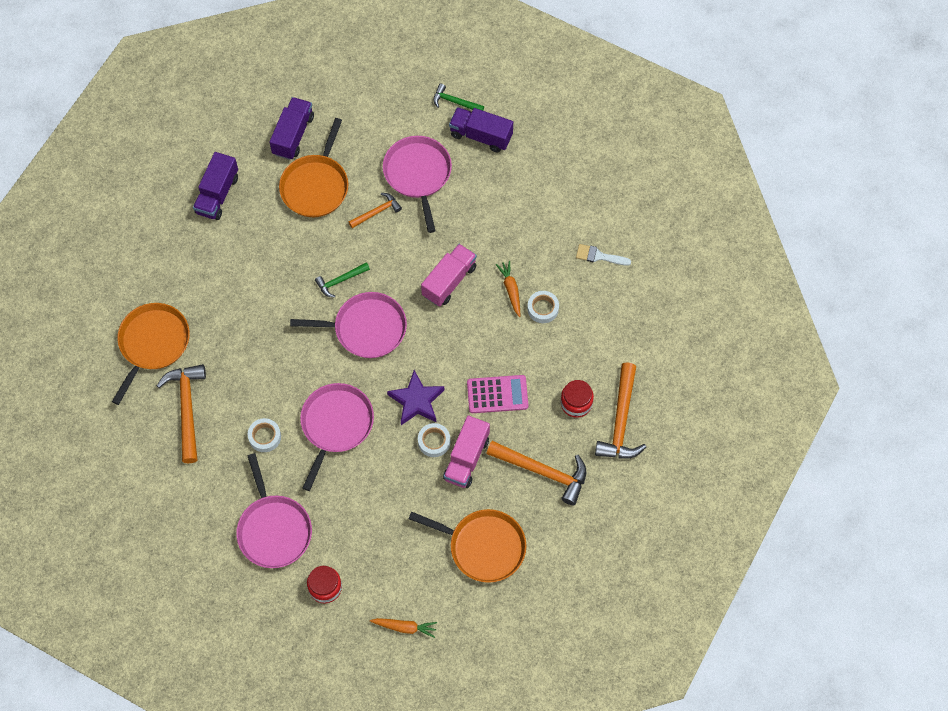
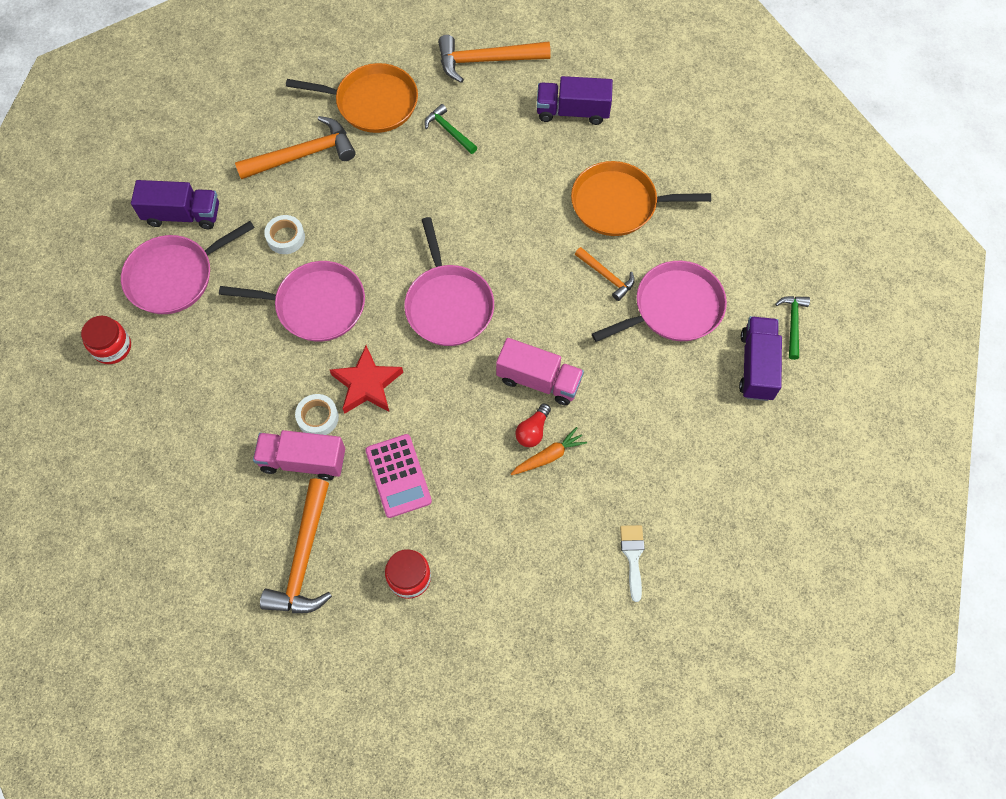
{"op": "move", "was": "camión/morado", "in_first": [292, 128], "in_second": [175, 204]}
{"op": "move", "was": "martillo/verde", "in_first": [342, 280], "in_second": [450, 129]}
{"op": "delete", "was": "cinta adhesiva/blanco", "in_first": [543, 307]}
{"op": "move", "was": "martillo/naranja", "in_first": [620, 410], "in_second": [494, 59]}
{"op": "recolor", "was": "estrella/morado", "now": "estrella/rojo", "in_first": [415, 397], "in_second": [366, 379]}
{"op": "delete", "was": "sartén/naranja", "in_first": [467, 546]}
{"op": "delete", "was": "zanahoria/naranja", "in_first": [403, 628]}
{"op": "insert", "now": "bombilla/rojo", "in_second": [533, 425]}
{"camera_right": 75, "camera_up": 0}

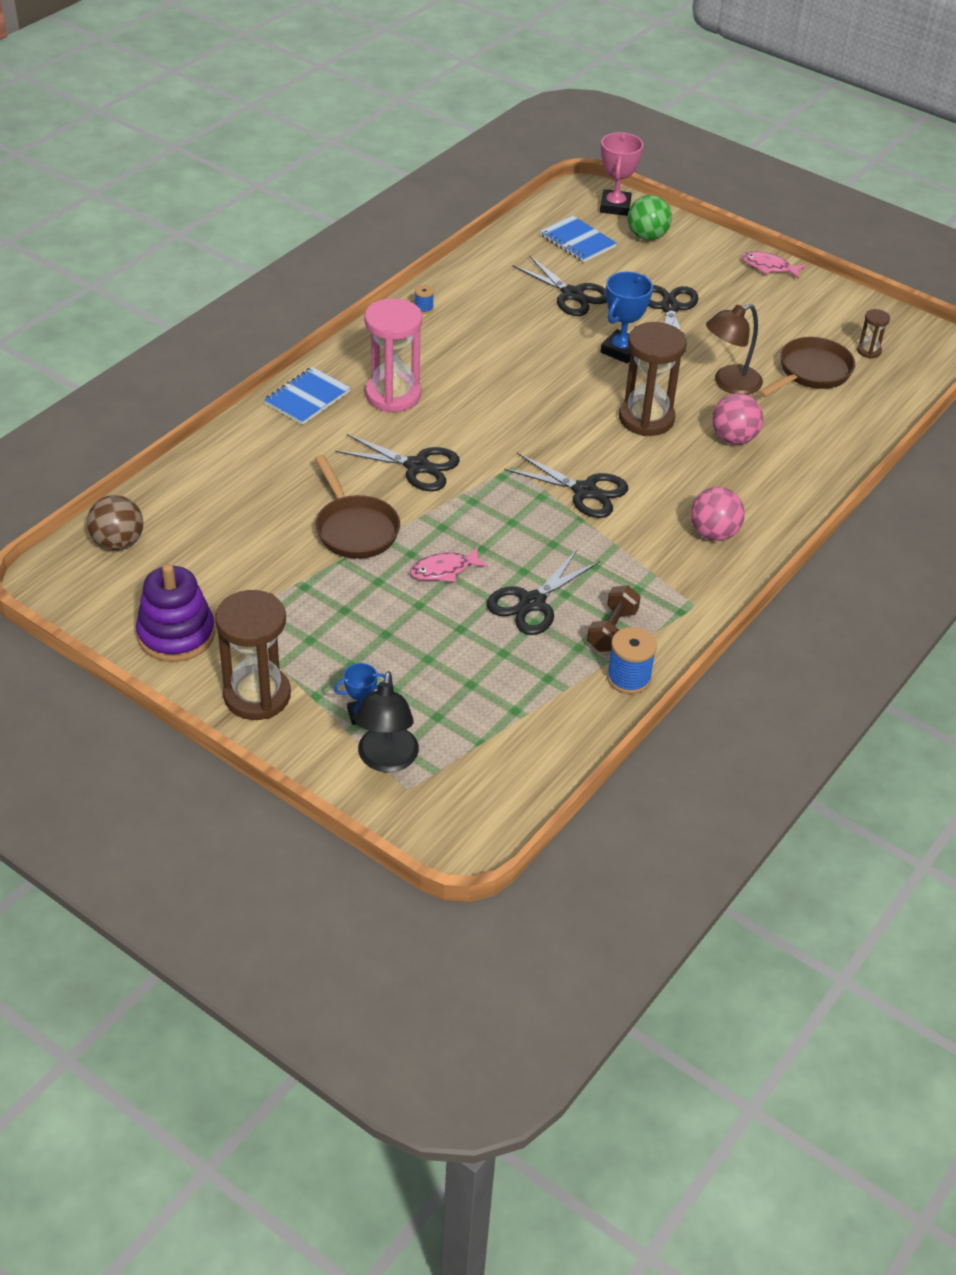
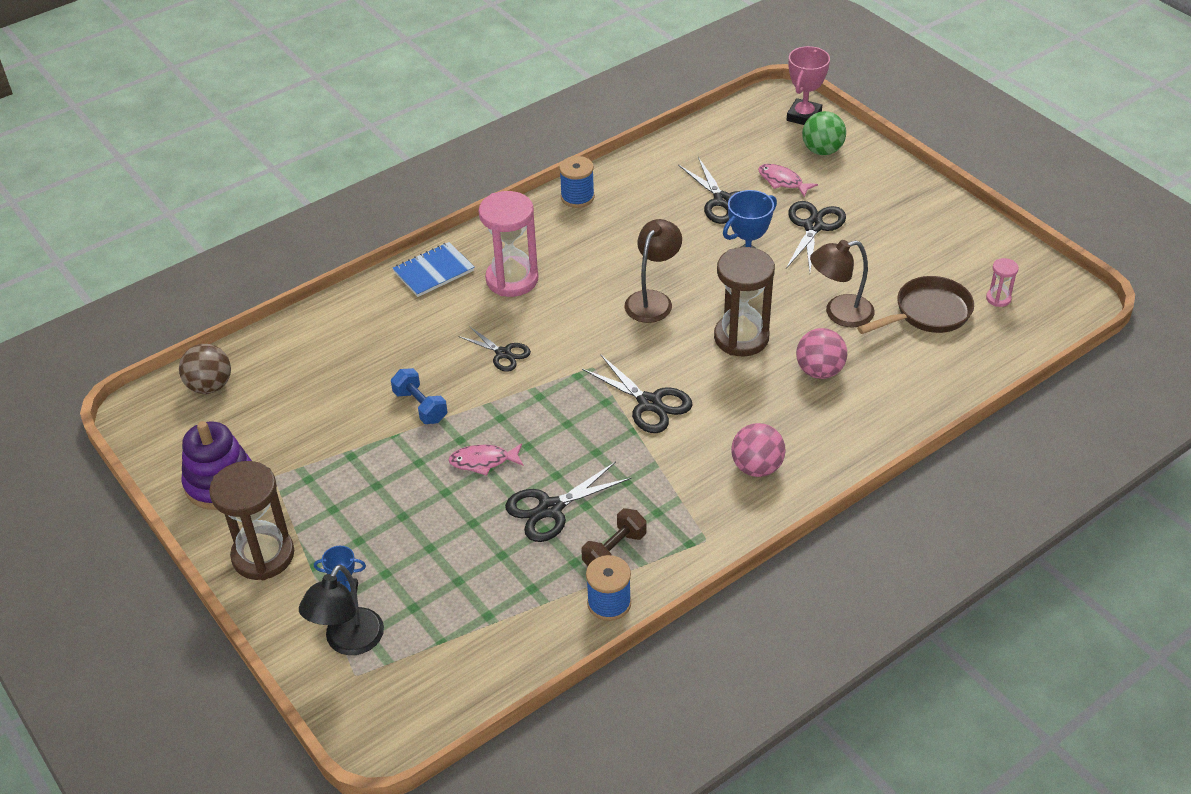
{"op": "delete", "was": "cuaderno/azul", "in_first": [578, 239]}
{"op": "move", "was": "pez/rosa", "in_first": [774, 265], "in_second": [788, 180]}
{"op": "resize", "was": "carrete/azul", "in_first": [424, 299], "in_second": [577, 182], "ratio": 1.89}
{"op": "recolor", "was": "reloj de arena/marrón", "now": "reloj de arena/rosa", "in_first": [873, 334], "in_second": [1002, 282]}
{"op": "resize", "was": "tijeras/negro", "in_first": [398, 462], "in_second": [494, 349], "ratio": 0.66}
{"op": "replace", "was": "sartén/marrón", "now": "mancuerna/azul", "in_first": [357, 507], "in_second": [419, 396]}
{"op": "insert", "now": "lámpara/marrón", "in_second": [653, 271]}
{"camera_right": 20, "camera_up": 0}

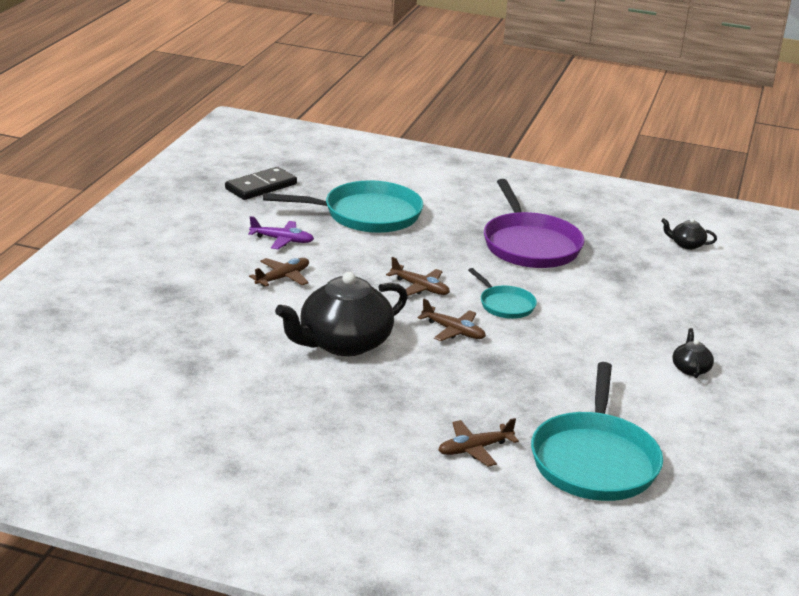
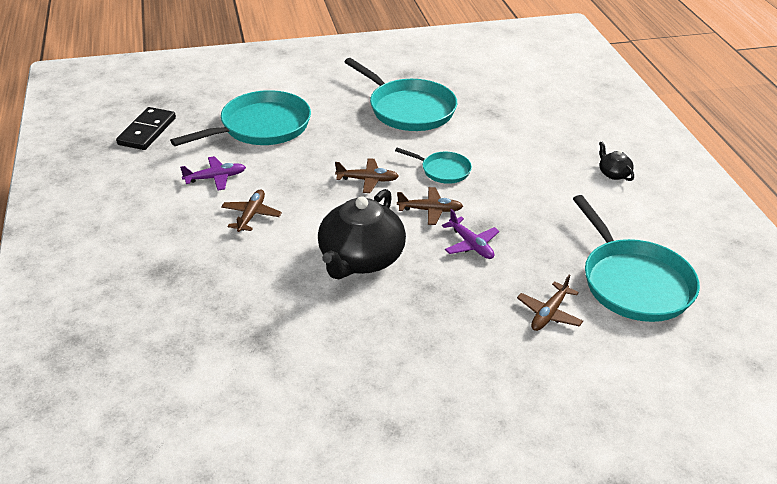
{"op": "recolor", "was": "sartén/morado", "now": "sartén/turquesa", "in_first": [534, 223], "in_second": [400, 94]}
{"op": "delete", "was": "tetera/negro", "in_first": [689, 234]}
{"op": "insert", "now": "avión/morado", "in_second": [470, 234]}
{"camera_right": -30, "camera_up": 10}

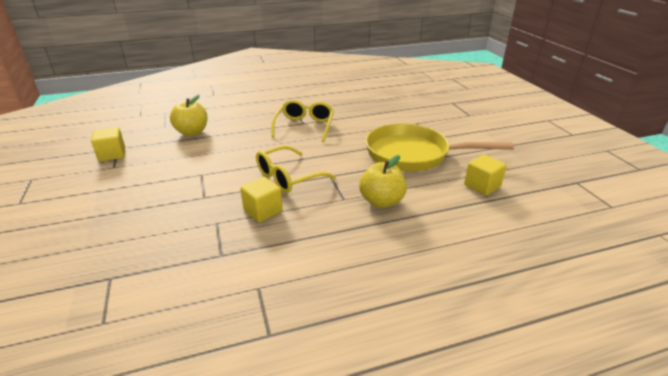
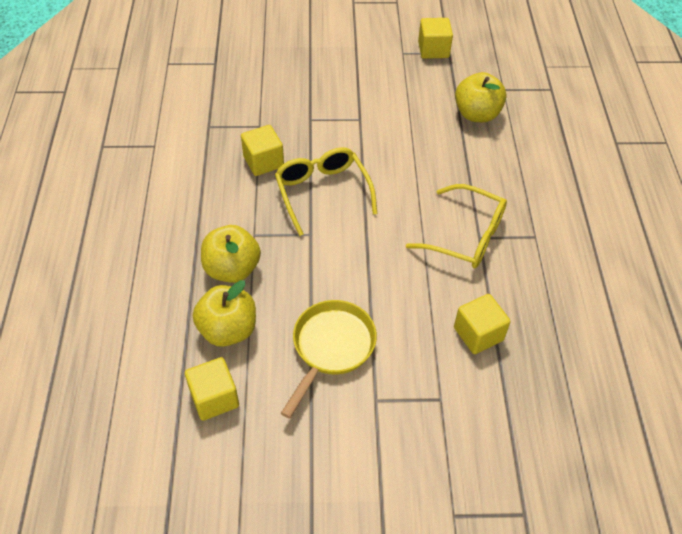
{"op": "resize", "was": "sartén/amarillo", "in_first": [439, 147], "in_second": [329, 359], "ratio": 0.63}
{"op": "insert", "now": "manzana/amarillo", "in_second": [224, 313]}
{"op": "insert", "now": "cubo/amarillo", "in_second": [482, 324]}
{"camera_right": 105, "camera_up": 20}

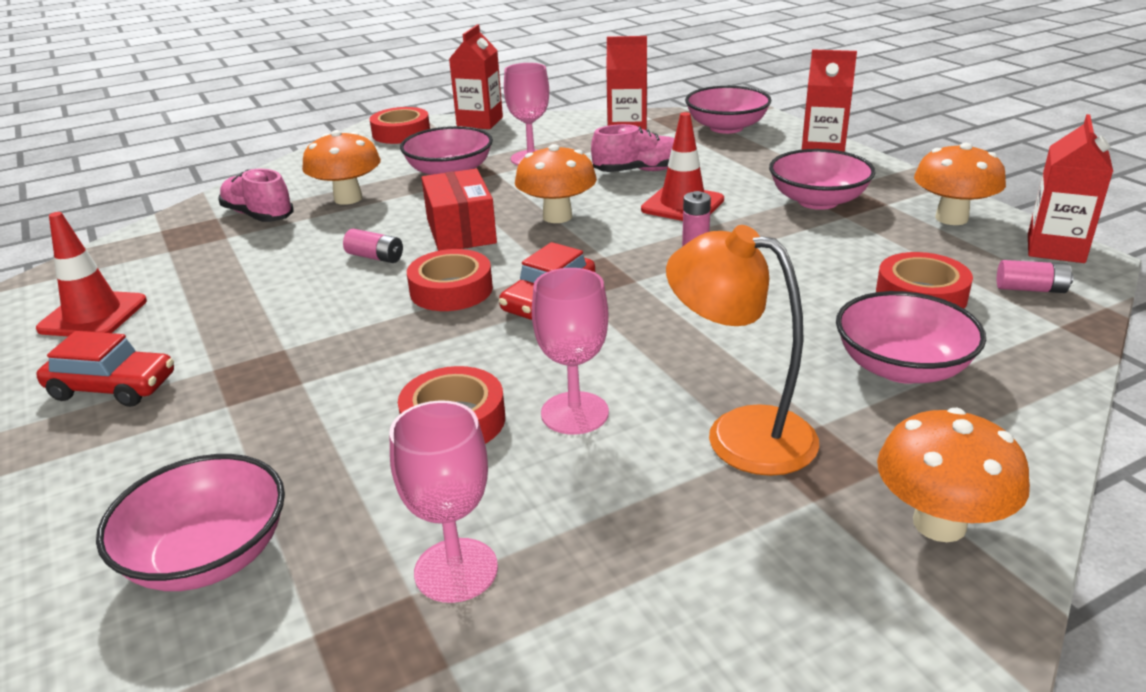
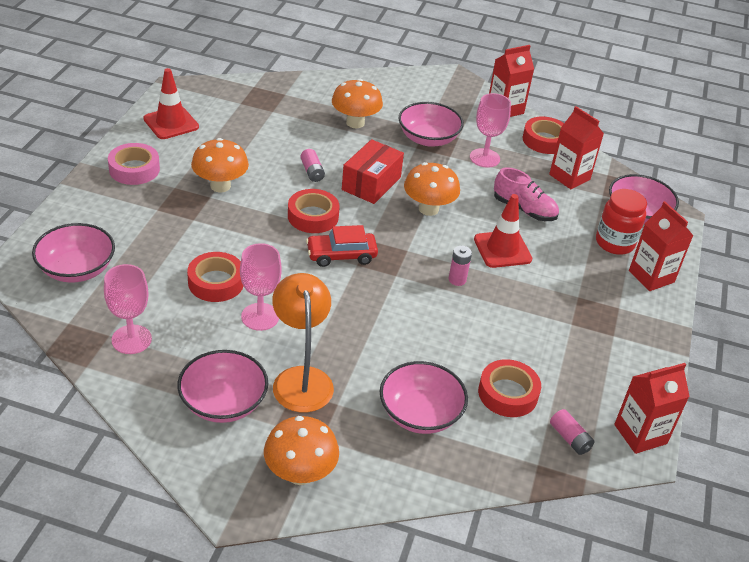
{"op": "move", "was": "cinta adhesiva/rojo", "in_first": [400, 125], "in_second": [543, 135]}
{"op": "move", "was": "seta/naranja", "in_first": [960, 184], "in_second": [220, 165]}
{"op": "move", "was": "cuenco/rosa", "in_first": [822, 179], "in_second": [222, 386]}
{"op": "delete", "was": "zapato/rosa", "in_first": [256, 195]}
{"op": "replace", "was": "coche/rojo", "now": "cinta adhesiva/rosa", "in_first": [105, 369], "in_second": [134, 164]}
{"op": "insert", "now": "tarro/rojo", "in_second": [621, 222]}
{"camera_right": 40, "camera_up": 10}

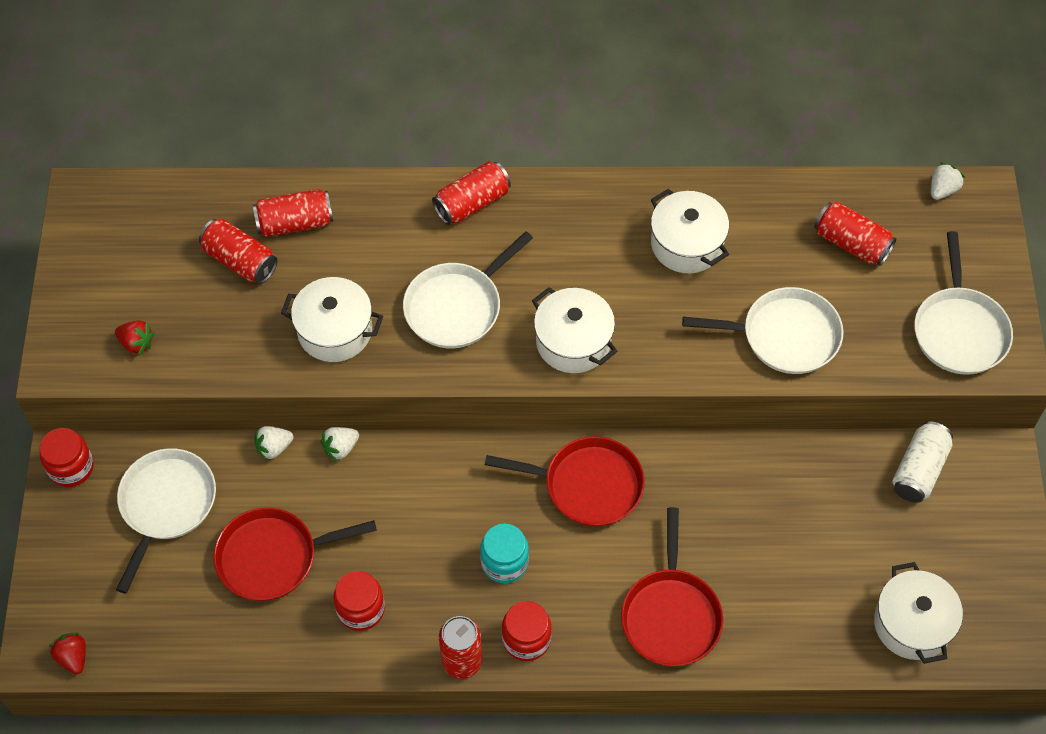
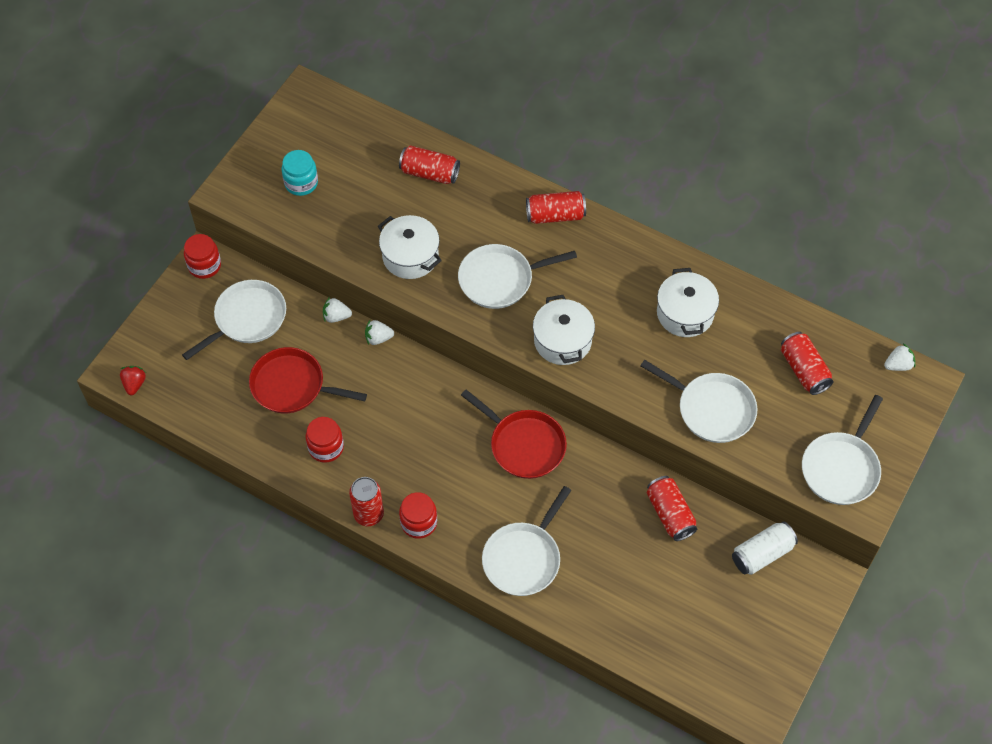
{"op": "move", "was": "lata/rojo", "in_first": [238, 251], "in_second": [672, 508]}
{"op": "delete", "was": "fresa/rojo", "in_first": [134, 338]}
{"op": "recolor", "was": "sartén/rojo", "now": "sartén/blanco", "in_first": [672, 586], "in_second": [526, 541]}
{"op": "move", "was": "tarro/turquesa", "in_first": [504, 553], "in_second": [300, 173]}
{"op": "delete", "was": "olla/blanco", "in_first": [918, 613]}
{"camera_right": 30, "camera_up": 0}

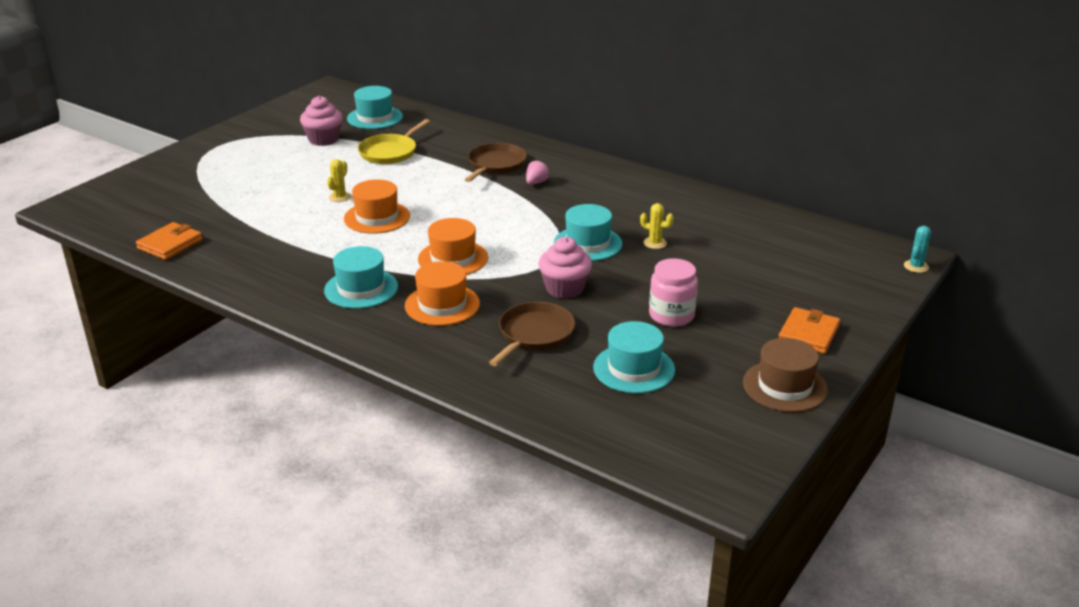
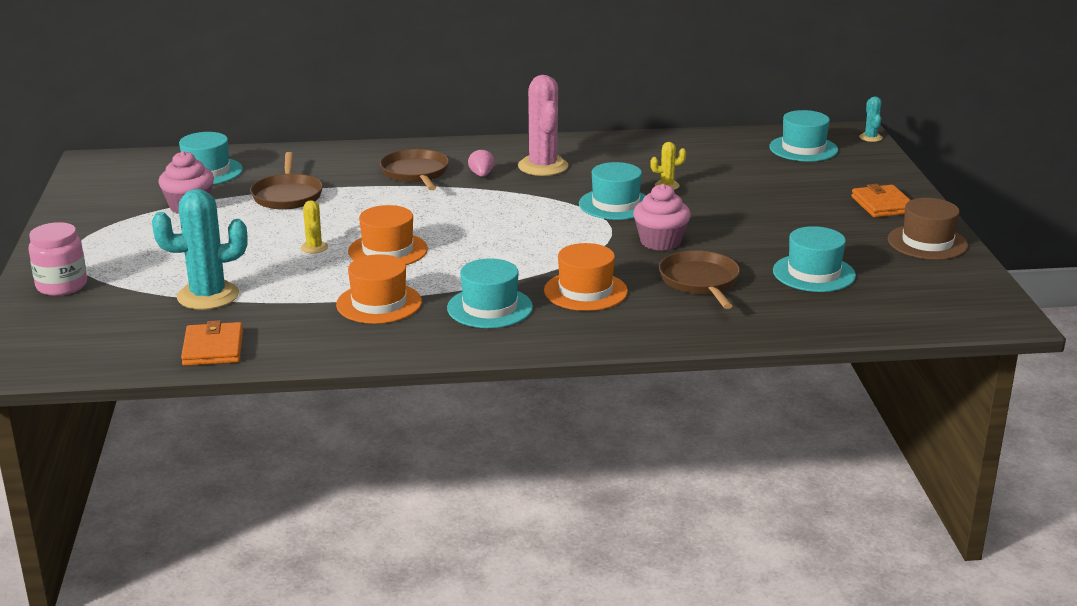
{"op": "recolor", "was": "sartén/amarillo", "now": "sartén/marrón", "in_first": [394, 141], "in_second": [286, 181]}
{"op": "move", "was": "sombrero/naranja", "in_first": [453, 246], "in_second": [379, 289]}
{"op": "move", "was": "tarro/rosa", "in_first": [673, 292], "in_second": [58, 259]}
{"op": "insert", "now": "cactus/rosa", "in_second": [543, 125]}
{"op": "insert", "now": "sombrero/turquesa", "in_second": [803, 136]}
{"op": "insert", "now": "cactus/turquesa", "in_second": [200, 249]}
{"camera_right": -40, "camera_up": -5}

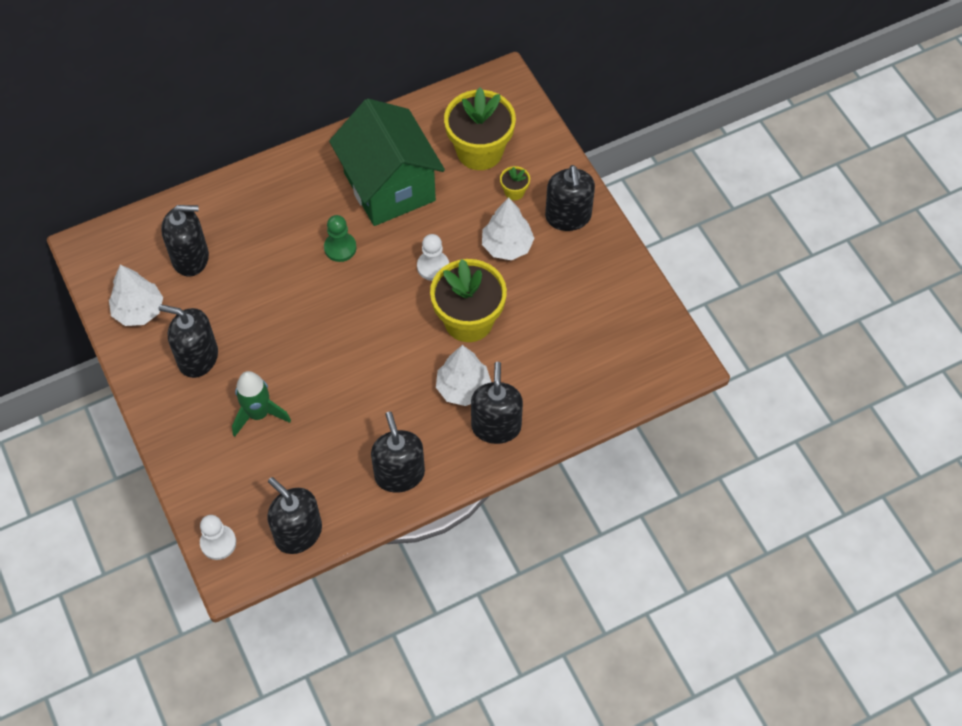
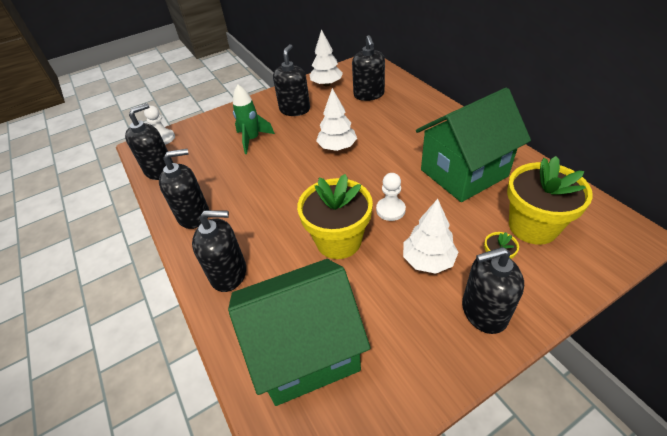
{"op": "delete", "was": "peón/verde", "in_first": [340, 238]}
{"op": "move", "was": "árbol/blanco", "in_first": [463, 375], "in_second": [336, 119]}
{"op": "insert", "now": "casa/verde", "in_second": [299, 332]}
{"camera_right": 90, "camera_up": -15}

